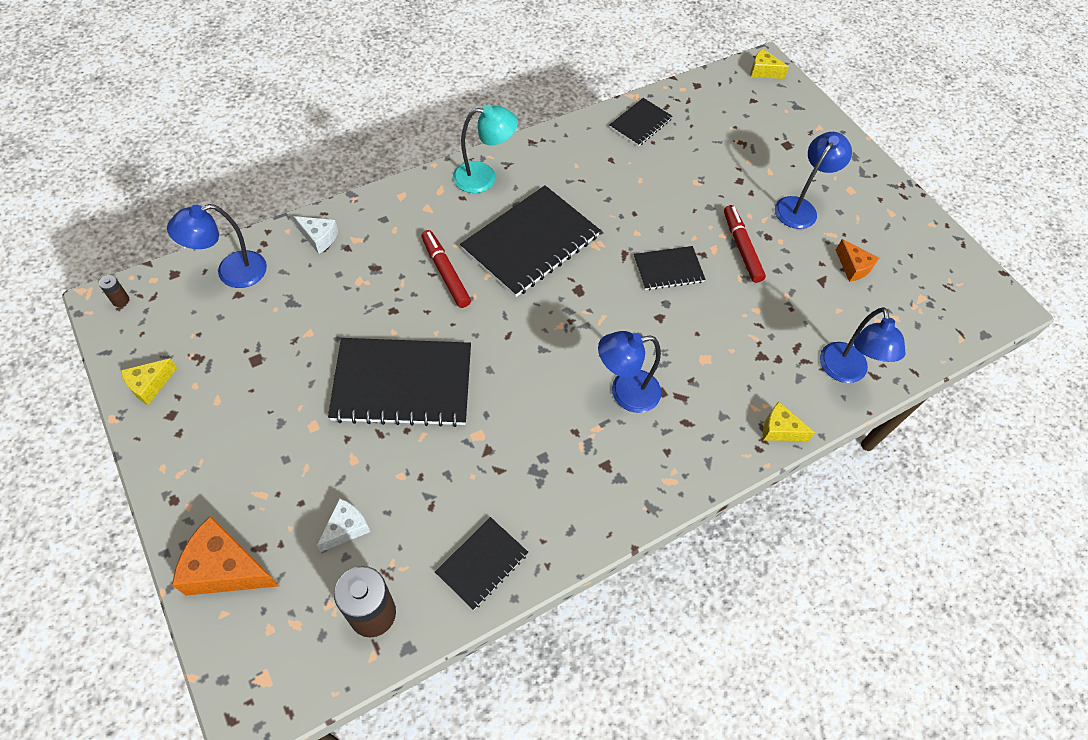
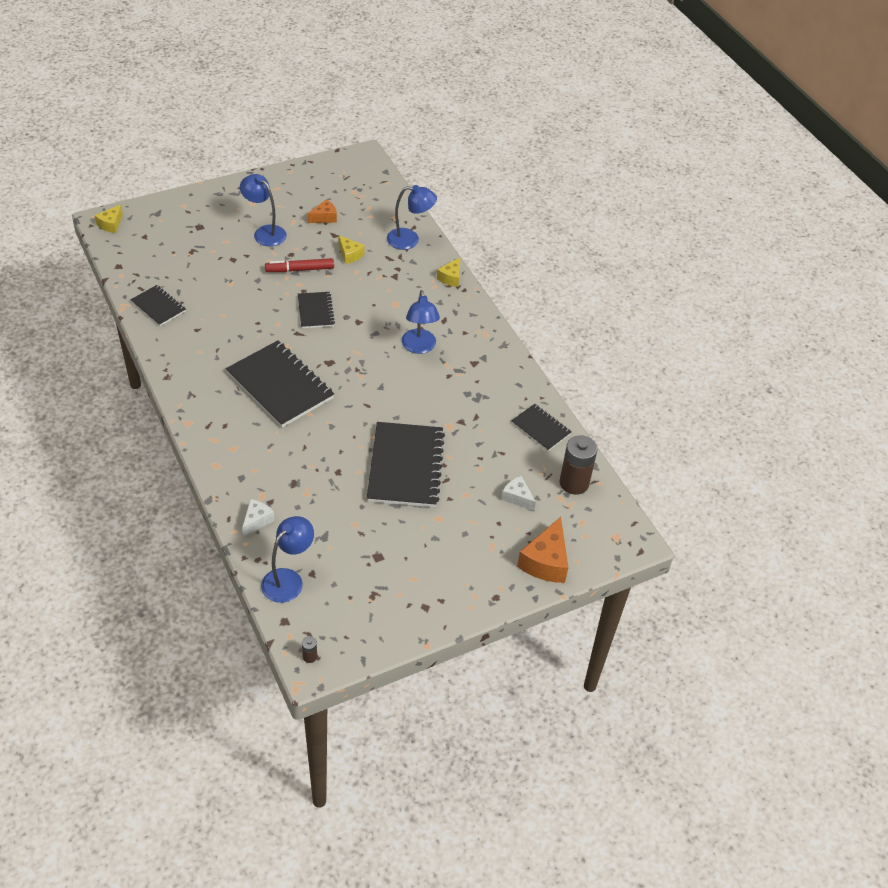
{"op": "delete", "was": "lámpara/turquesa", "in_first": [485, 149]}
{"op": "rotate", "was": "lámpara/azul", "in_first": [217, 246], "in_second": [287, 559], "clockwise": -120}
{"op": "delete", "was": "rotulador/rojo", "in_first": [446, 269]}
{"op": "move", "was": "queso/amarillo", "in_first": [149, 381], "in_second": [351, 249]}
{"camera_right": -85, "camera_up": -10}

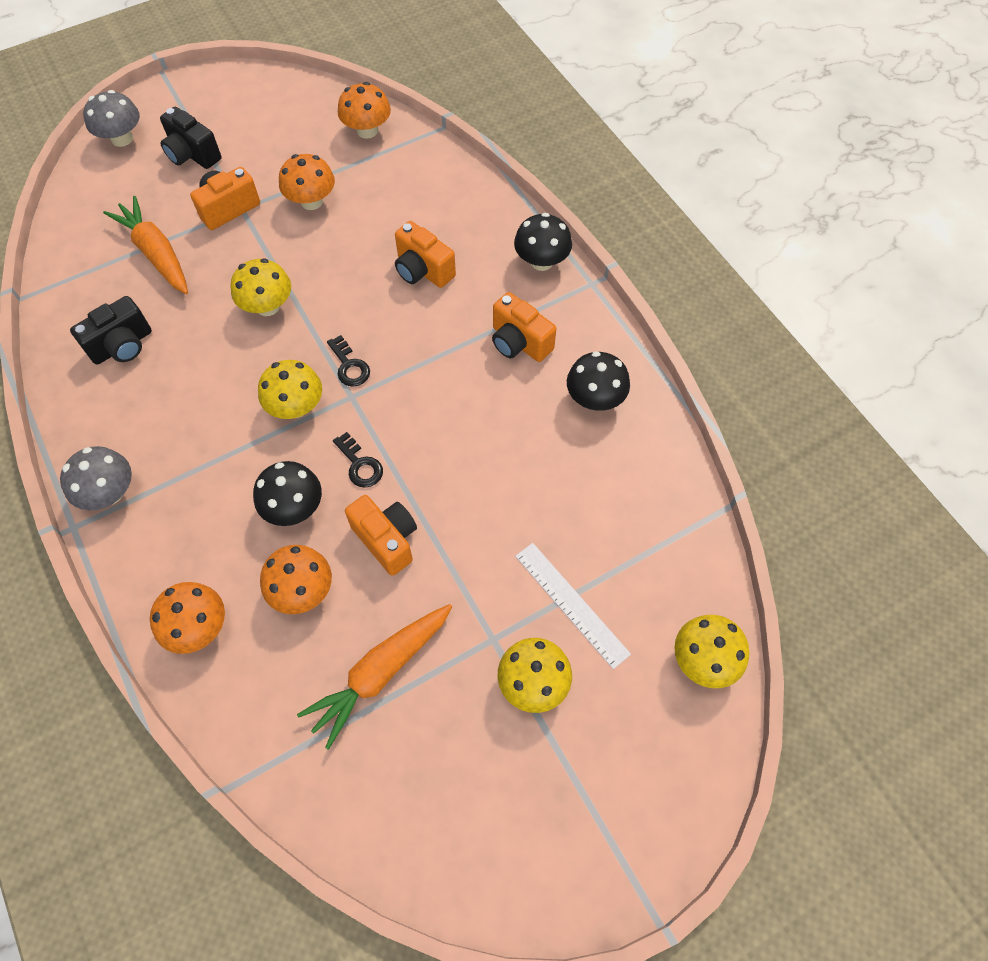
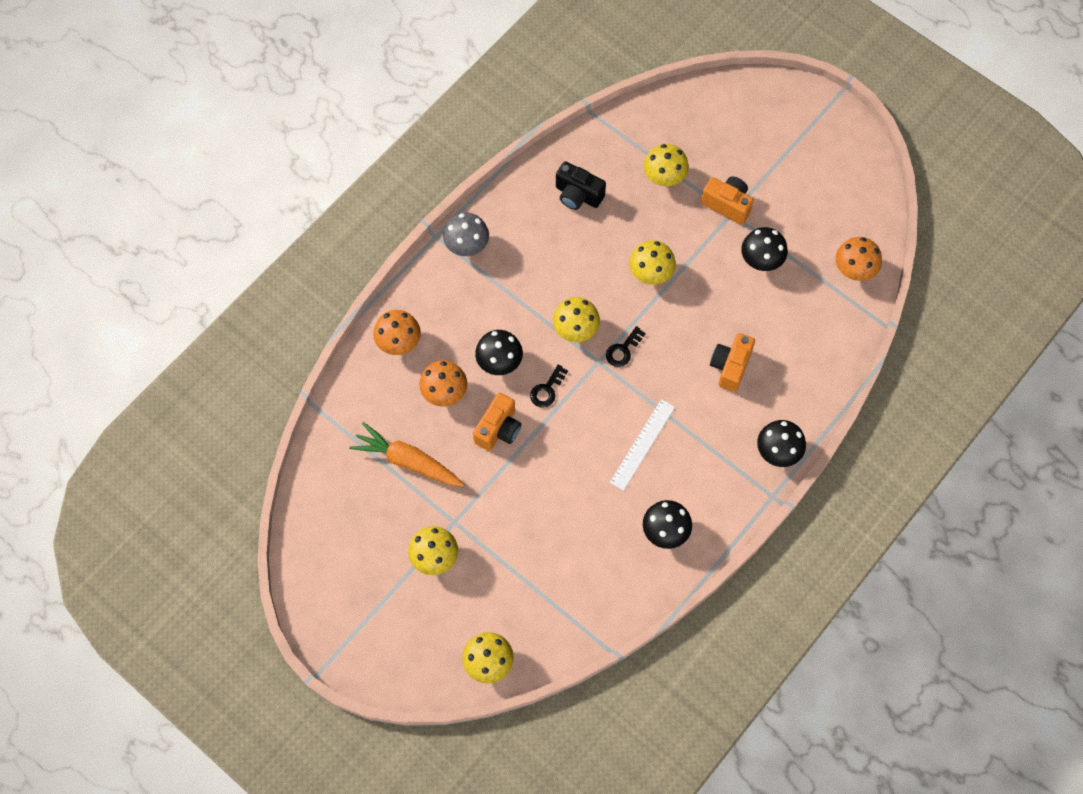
{"op": "delete", "was": "seta/gris", "in_first": [111, 118]}
{"op": "delete", "was": "cámara/negro", "in_first": [190, 138]}
{"op": "recolor", "was": "seta/naranja", "now": "seta/negro", "in_first": [307, 182], "in_second": [764, 249]}
{"op": "replace", "was": "zanahoria/naranja", "now": "seta/amarillo", "in_first": [145, 245], "in_second": [666, 165]}
{"op": "delete", "was": "cámara/naranja", "in_first": [524, 327]}
{"op": "move", "was": "regla/blanco", "in_first": [573, 606], "in_second": [642, 445]}
{"camera_right": 70, "camera_up": 5}

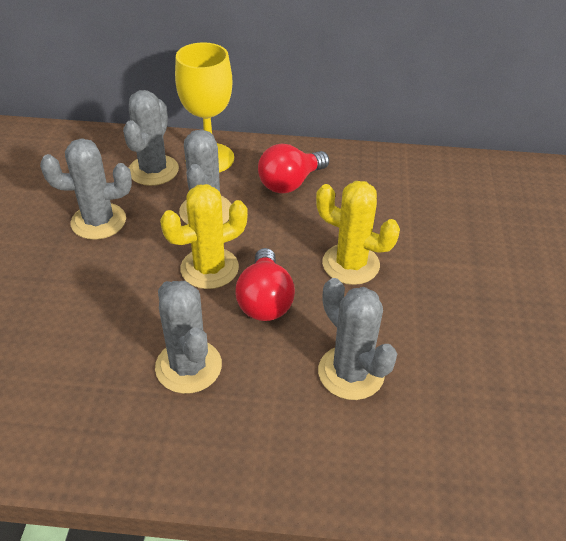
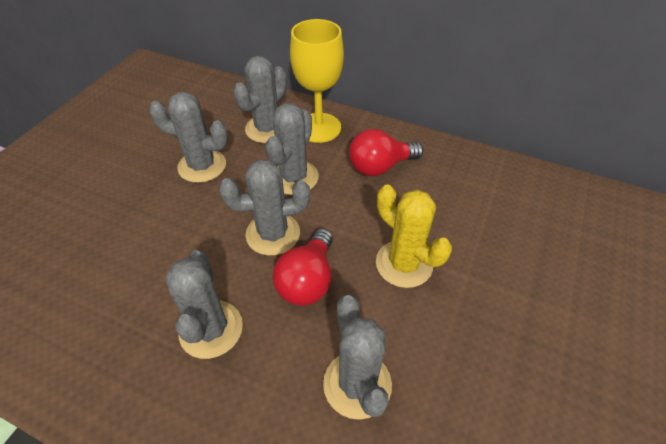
{"op": "recolor", "was": "cactus/amarillo", "now": "cactus/gris", "in_first": [204, 236], "in_second": [264, 207]}
{"camera_right": 20, "camera_up": 5}

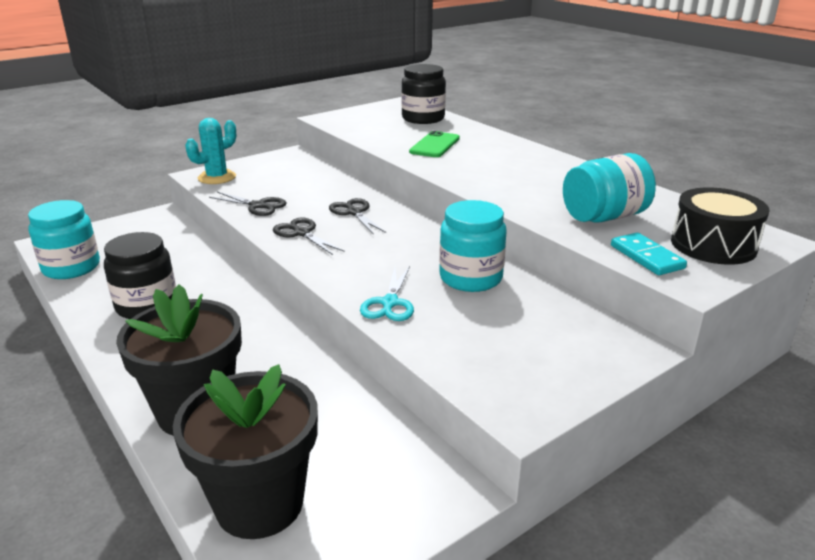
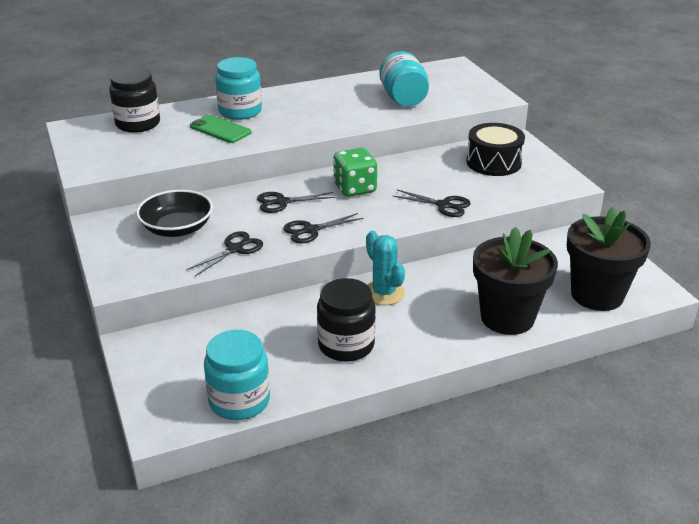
{"op": "move", "was": "cactus/turquesa", "in_first": [210, 151], "in_second": [385, 268]}
{"op": "move", "was": "tambor/negro", "in_first": [720, 226], "in_second": [496, 149]}
{"op": "move", "was": "tarro/turquesa", "in_first": [473, 246], "in_second": [238, 88]}
{"op": "delete", "was": "ficha de dominó/turquesa", "in_first": [649, 254]}
{"op": "recolor", "was": "tijeras/turquesa", "now": "tijeras/negro", "in_first": [387, 293], "in_second": [432, 203]}
{"op": "insert", "now": "dado/verde", "in_second": [355, 172]}
{"op": "insert", "now": "cuenco/negro", "in_second": [174, 213]}
{"camera_right": -75, "camera_up": 5}

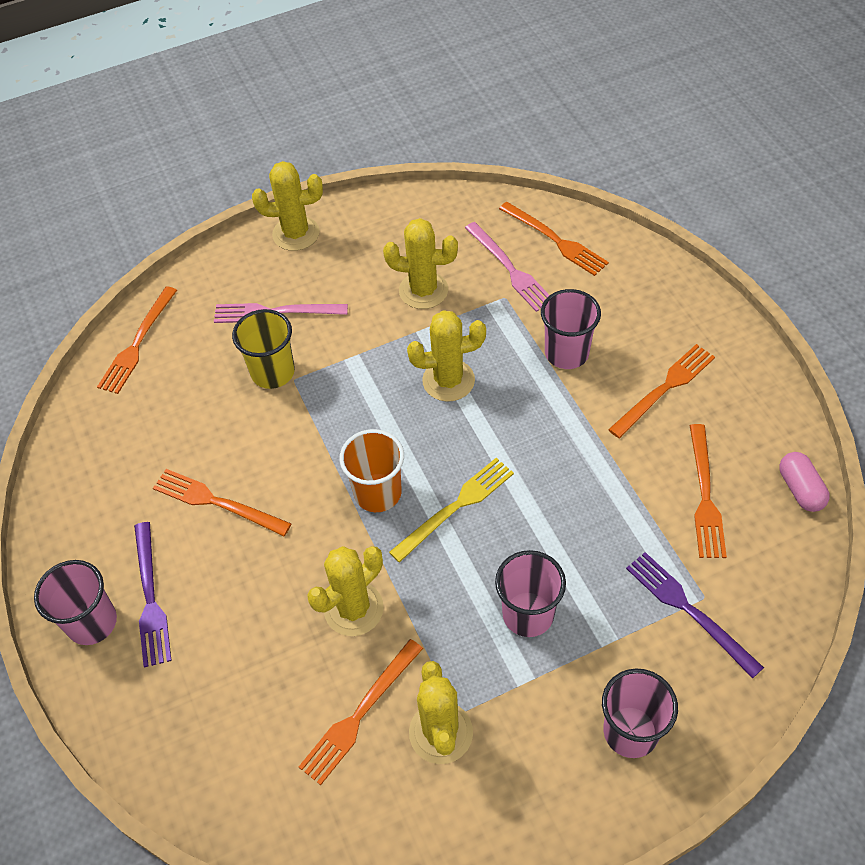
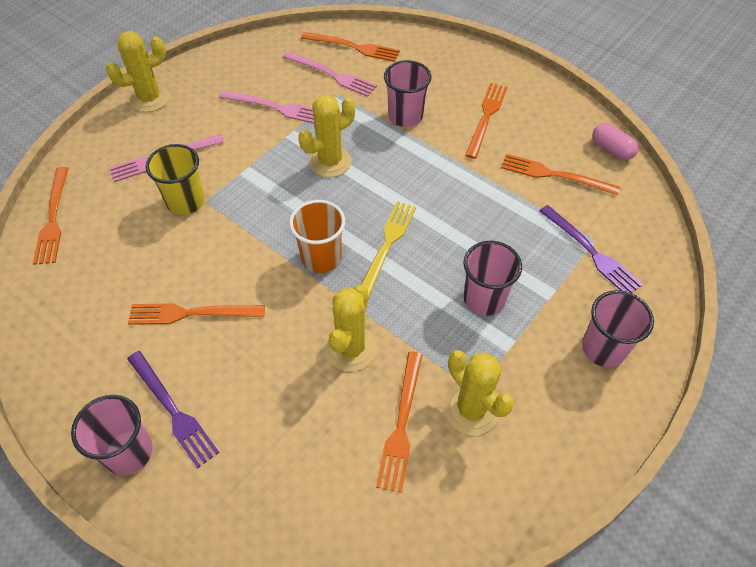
{"op": "replace", "was": "cactus/amarillo", "now": "tenedor/rosa", "in_first": [420, 263], "in_second": [266, 106]}
{"op": "rotate", "was": "tenedor/naranja", "in_first": [708, 491], "in_second": [560, 174], "clockwise": 135}
{"op": "rotate", "was": "tenedor/morado", "in_first": [695, 615], "in_second": [591, 249], "clockwise": -150}
{"camera_right": -30, "camera_up": 0}

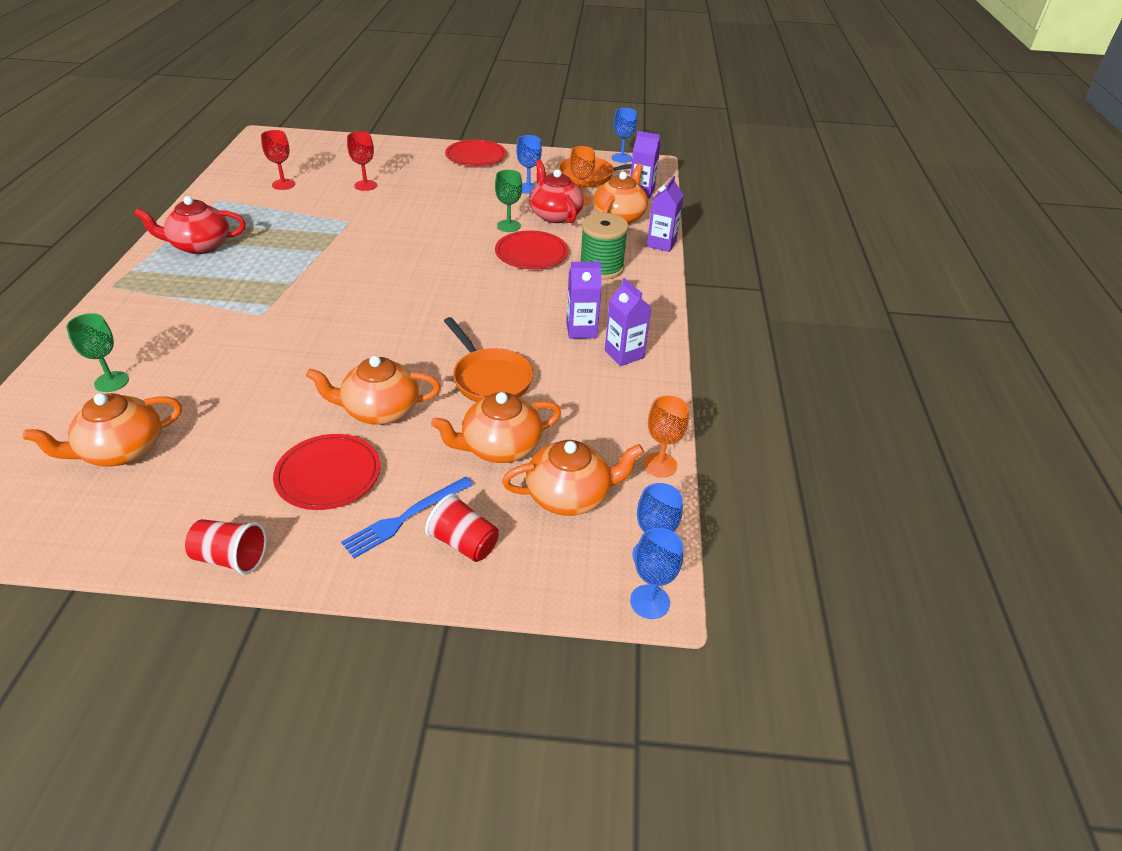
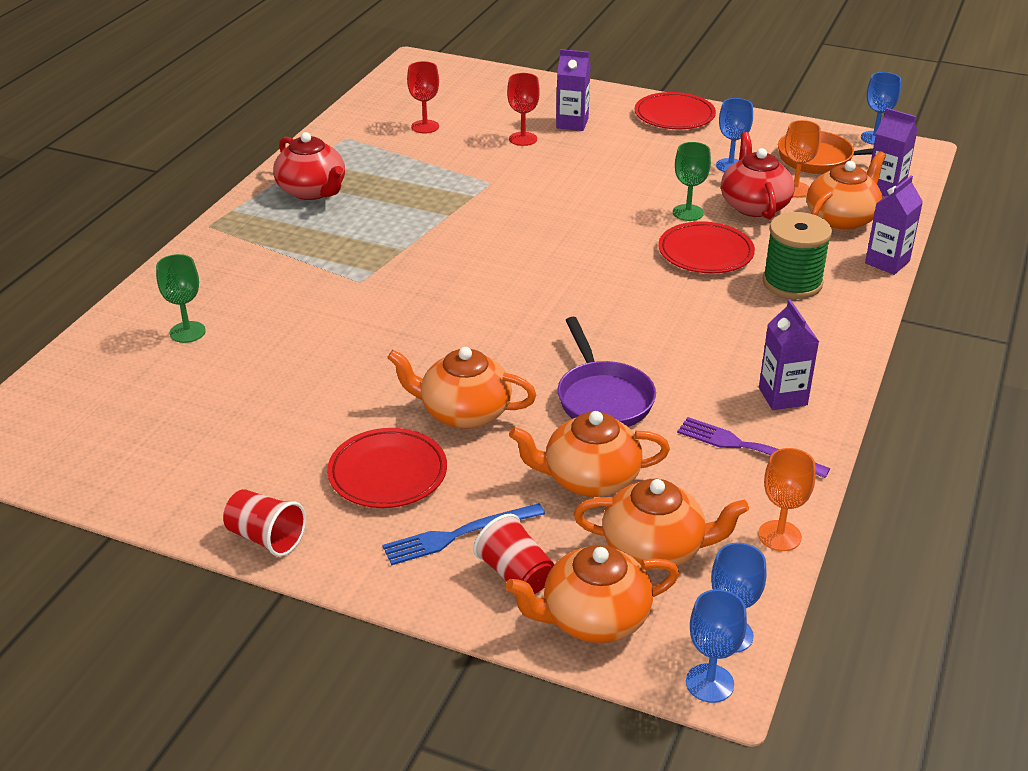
{"op": "rotate", "was": "tetera/rojo", "in_first": [189, 225], "in_second": [309, 166], "clockwise": -135}
{"op": "move", "was": "cartón de leche/morado", "in_first": [584, 300], "in_second": [573, 90]}
{"op": "recolor", "was": "sartén/naranja", "now": "sartén/morado", "in_first": [488, 359], "in_second": [607, 372]}
{"op": "move", "was": "tetera/naranja", "in_first": [102, 429], "in_second": [592, 594]}
{"op": "insert", "now": "tenedor/morado", "in_second": [753, 447]}
{"camera_right": 20, "camera_up": -5}

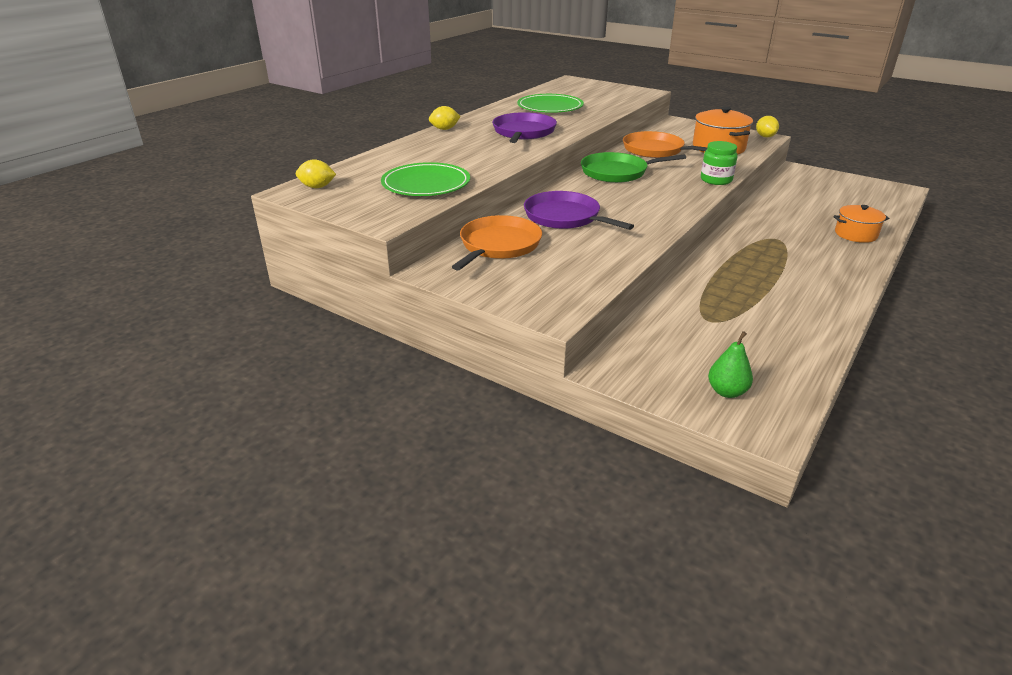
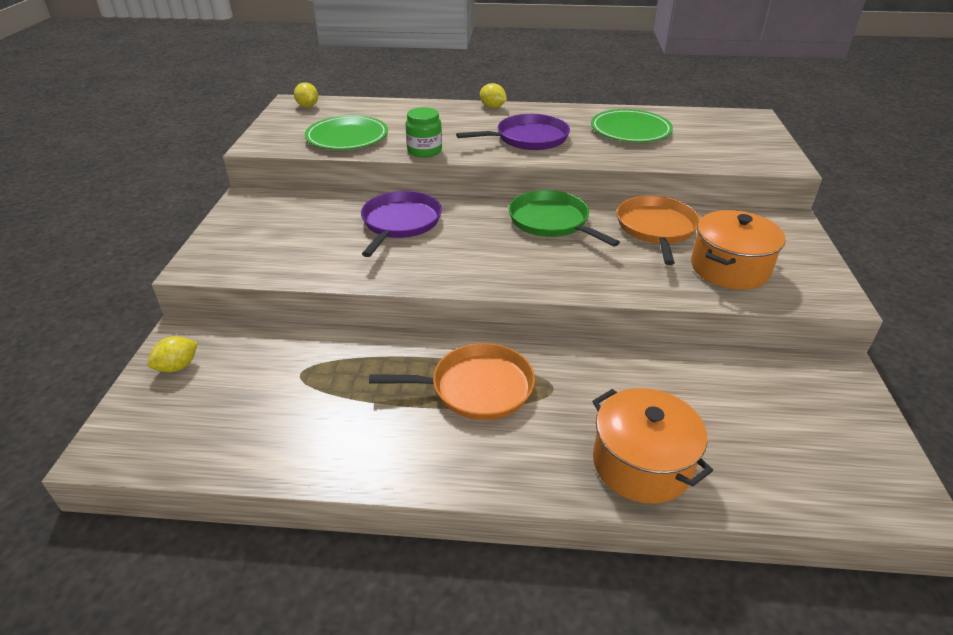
{"op": "move", "was": "limón/amarillo", "in_first": [767, 126], "in_second": [172, 354]}
{"op": "move", "was": "tarro/verde", "in_first": [719, 163], "in_second": [424, 132]}
{"op": "resize", "was": "olla/naranja", "in_first": [861, 224], "in_second": [652, 446], "ratio": 1.54}
{"op": "move", "was": "sartén/naranja", "in_first": [497, 243], "in_second": [452, 381]}
{"op": "delete", "was": "pera/verde", "in_first": [730, 364]}
{"camera_right": 60, "camera_up": 5}

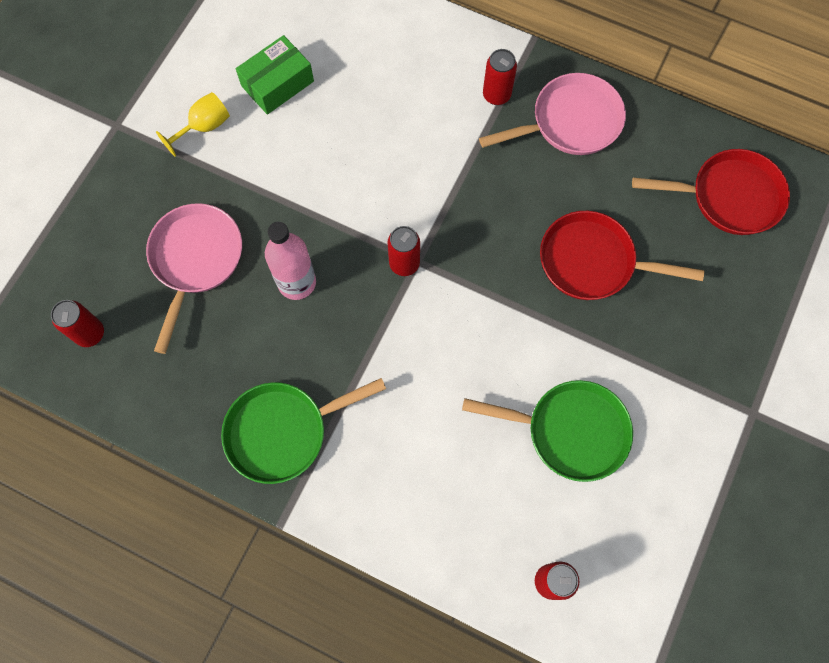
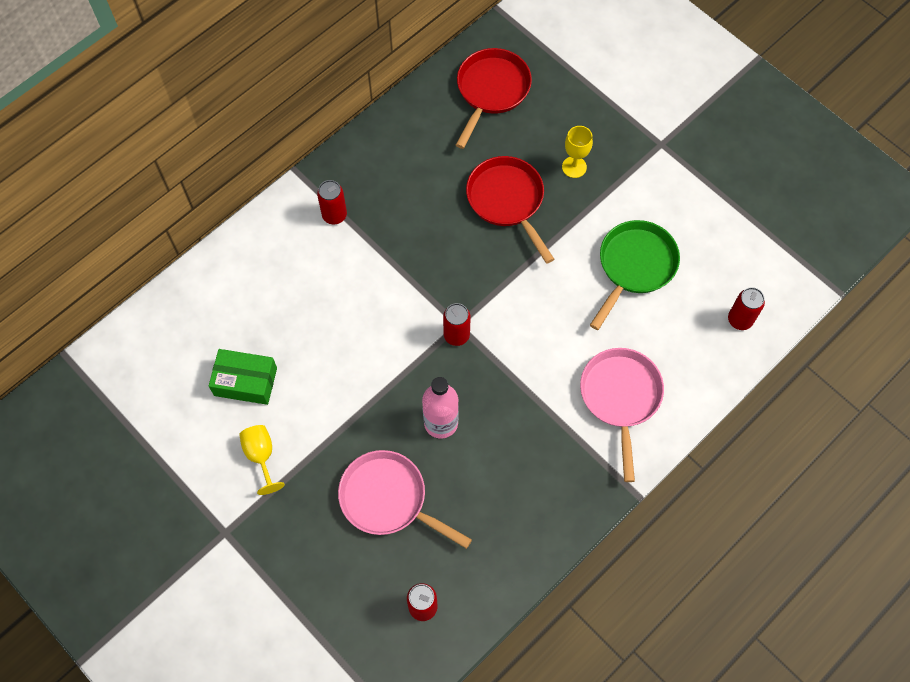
{"op": "rotate", "was": "caja/verde", "in_first": [275, 75], "in_second": [243, 377], "clockwise": -60}
{"op": "move", "was": "sartén/rosa", "in_first": [552, 114], "in_second": [622, 415]}
{"op": "rotate", "was": "sartén/rojo", "in_first": [622, 255], "in_second": [510, 210], "clockwise": 120}
{"op": "delete", "was": "sartén/verde", "in_first": [303, 431]}
{"op": "insert", "now": "copa/amarillo", "in_second": [577, 152]}
{"camera_right": -70, "camera_up": -5}

